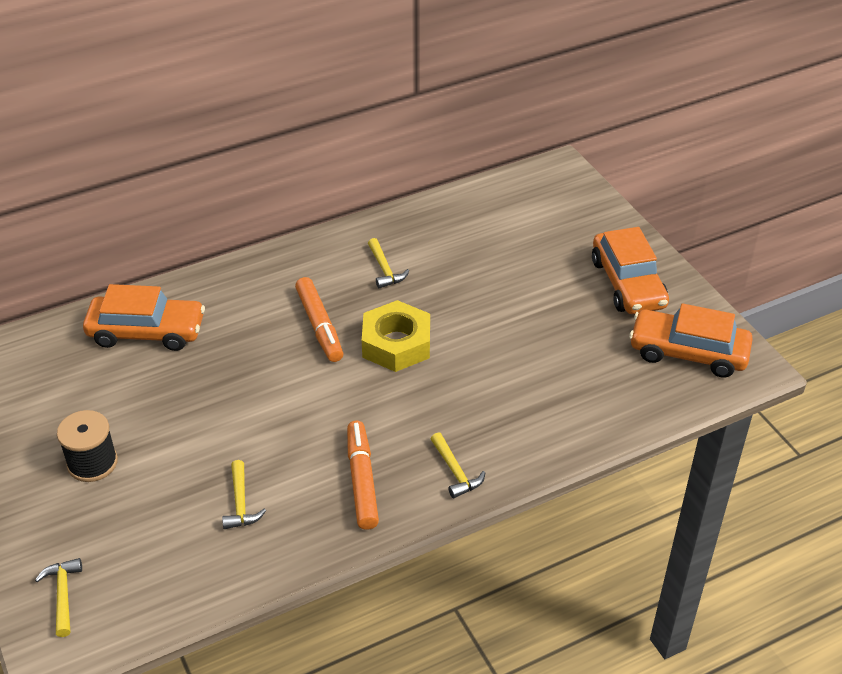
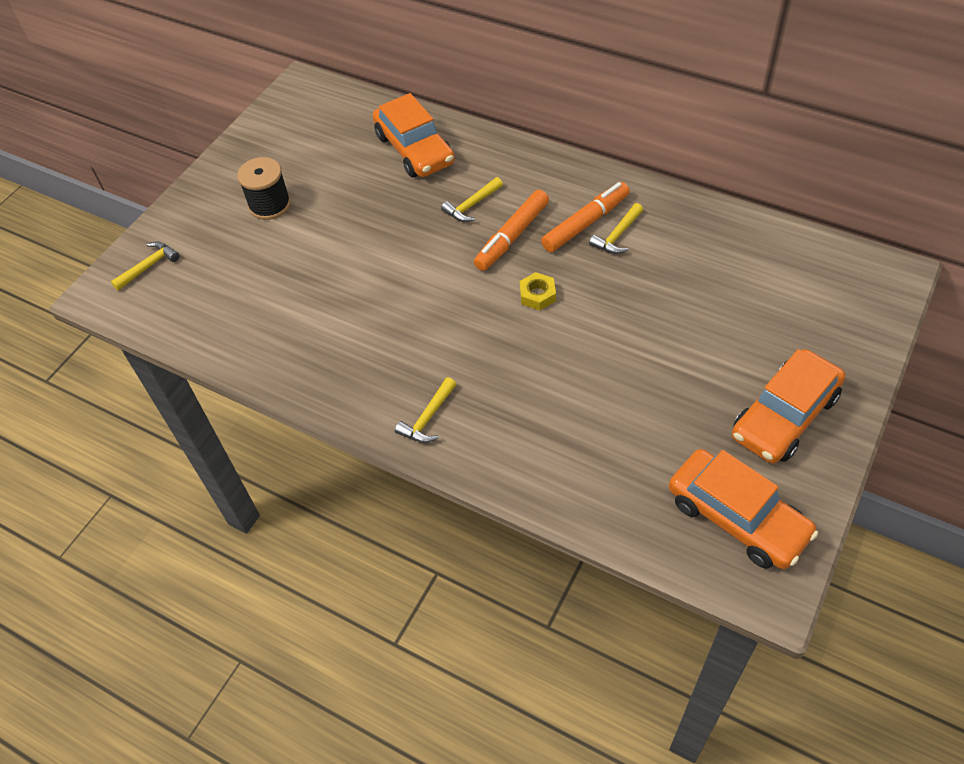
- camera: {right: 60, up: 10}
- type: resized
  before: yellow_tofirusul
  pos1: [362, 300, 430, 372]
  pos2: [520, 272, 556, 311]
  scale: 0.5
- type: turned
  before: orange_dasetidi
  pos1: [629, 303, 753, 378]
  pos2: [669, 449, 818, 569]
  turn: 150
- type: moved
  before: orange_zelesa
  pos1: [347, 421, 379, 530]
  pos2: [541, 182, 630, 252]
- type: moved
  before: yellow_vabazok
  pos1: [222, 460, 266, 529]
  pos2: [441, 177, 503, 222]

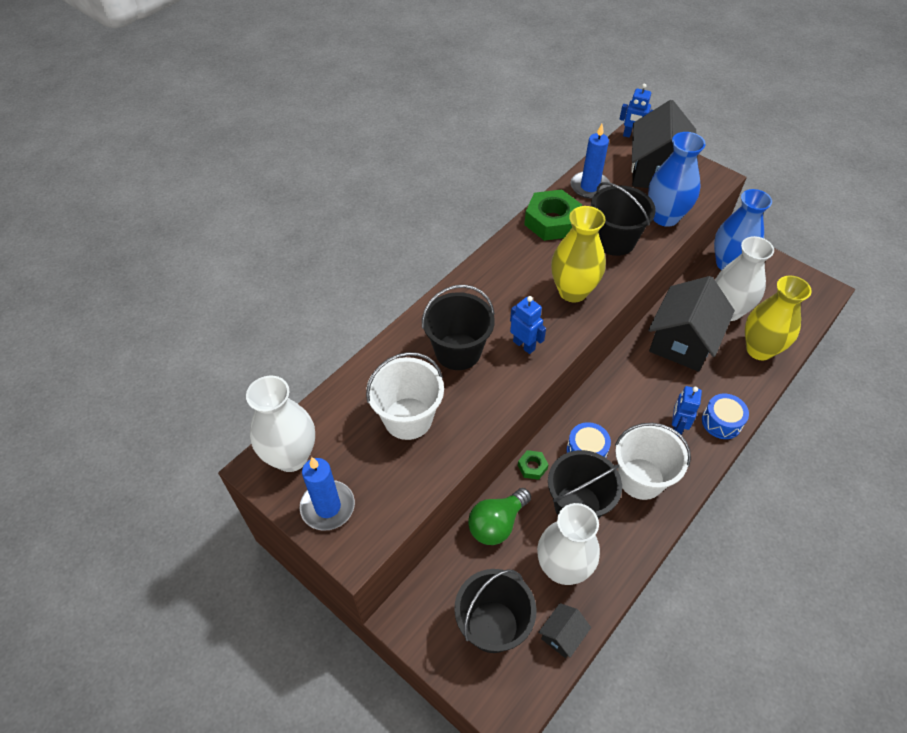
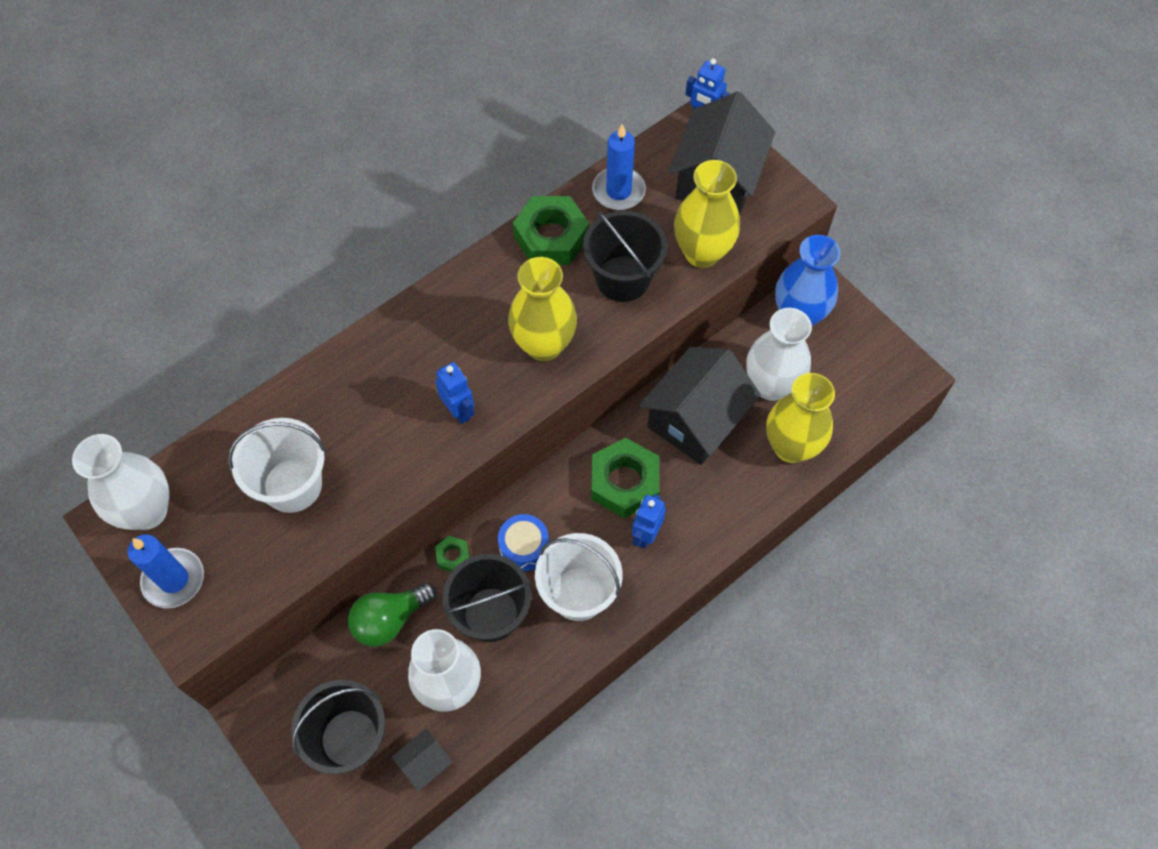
- camera: {right: 10, up: 10}
- type: recoloured
  before: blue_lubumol
  after: yellow_lubumol
  pos1: [648, 132, 706, 227]
  pos2: [674, 160, 740, 268]
- type: removed
  before: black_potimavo
  pos1: [422, 285, 495, 370]
- type: removed
  before: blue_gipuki
  pos1: [702, 394, 749, 439]
- type: added
  after: green_tofirusul
  pos2: [591, 438, 659, 518]

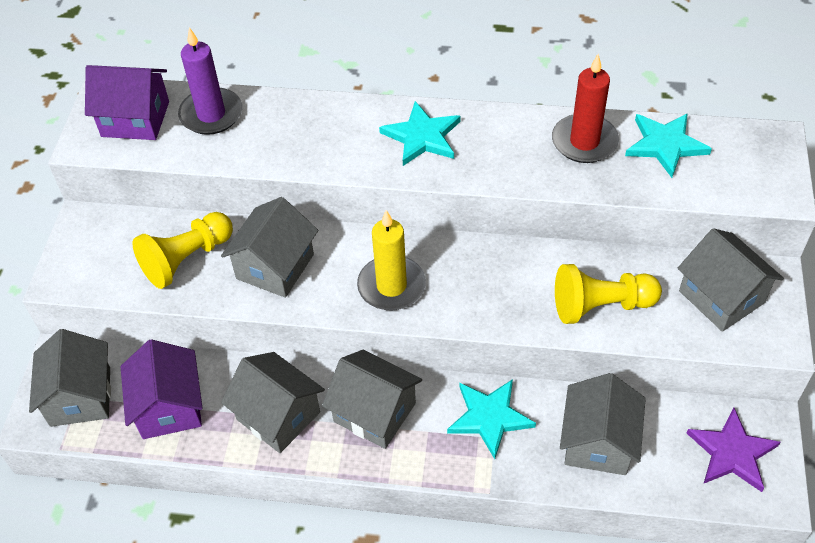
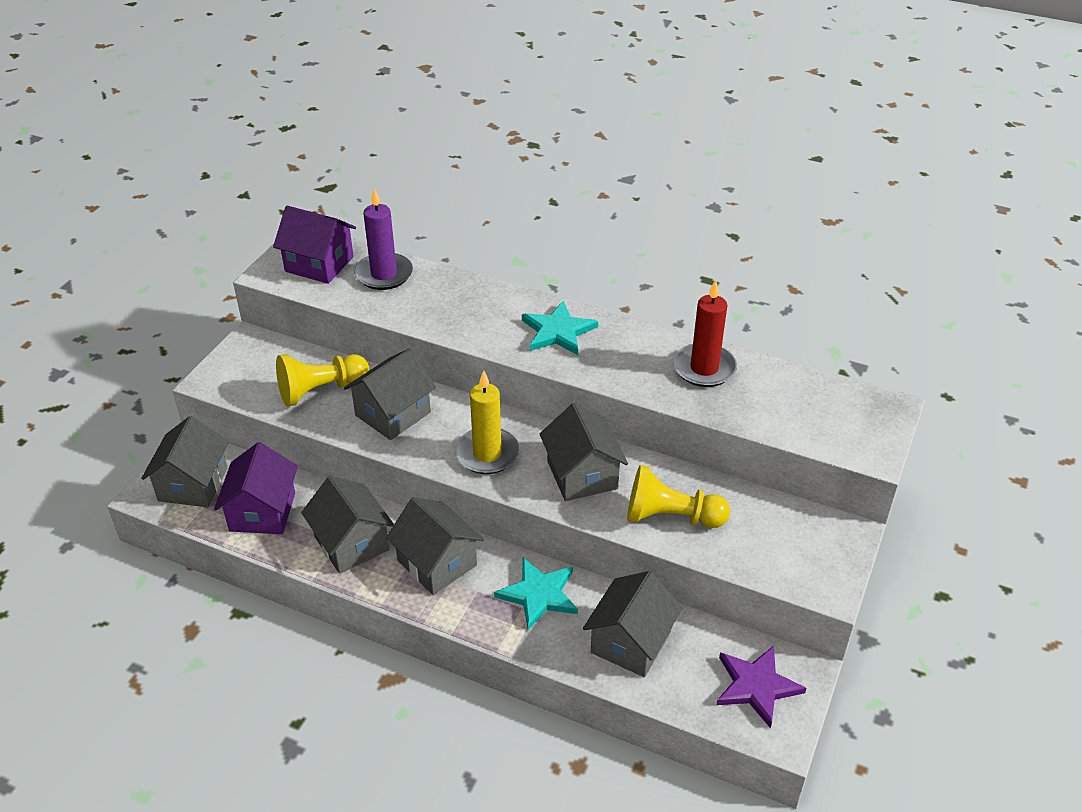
- camera: {right: 15, up: -10}
- type: removed
  before: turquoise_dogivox
  pos1: [625, 113, 712, 178]
- type: moved
  before: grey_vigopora
  pos1: [677, 228, 784, 332]
  pos2: [539, 403, 628, 501]

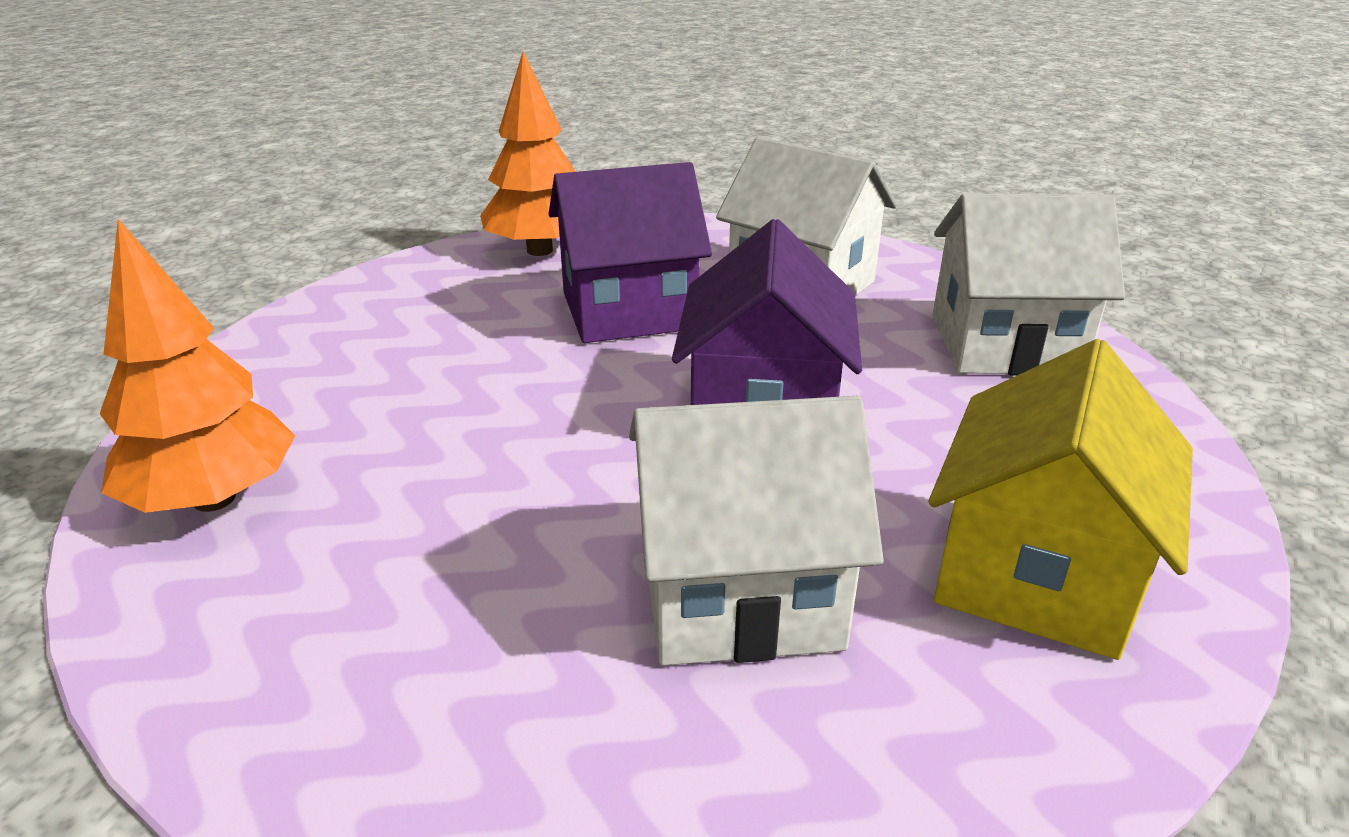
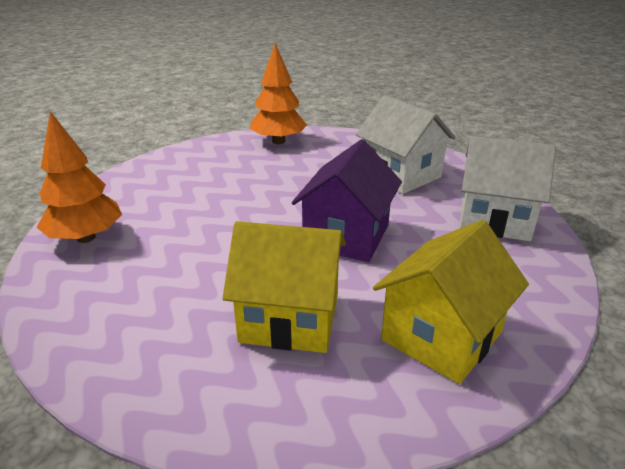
- camera: {right: 15, up: 0}
- type: removed
  before: purple_vigopora
  pos1: [549, 162, 712, 343]
- type: recoloured
  before: white_vigopora
  after: yellow_vigopora
  pos1: [629, 396, 884, 666]
  pos2: [223, 221, 346, 353]

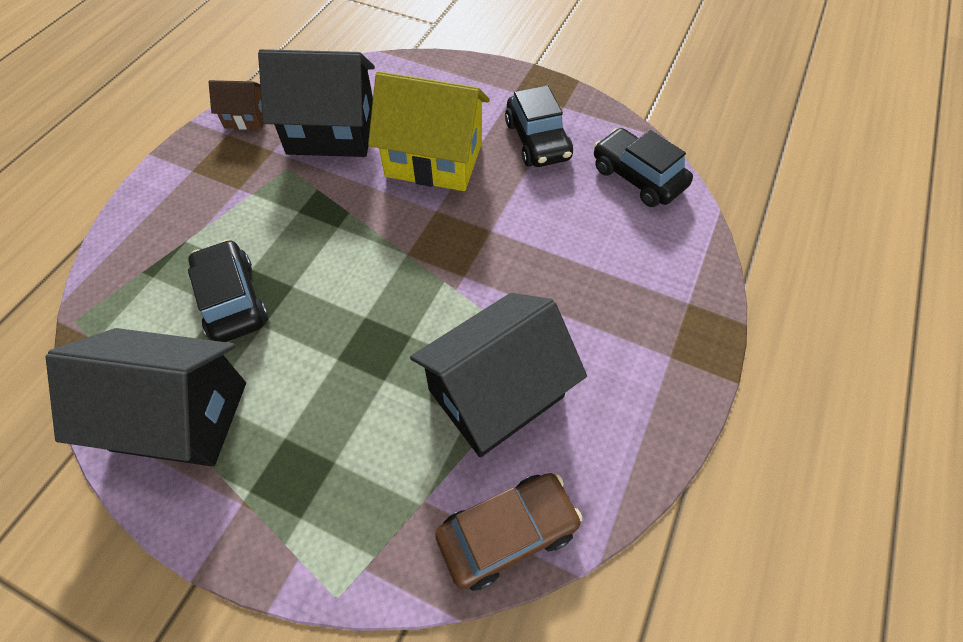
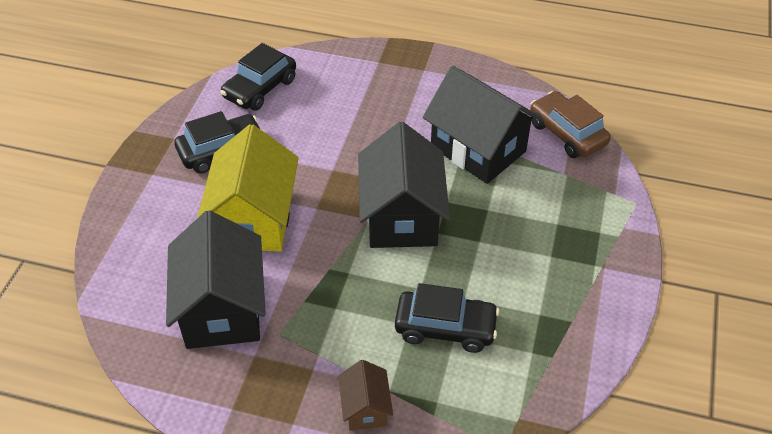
- camera: {right: -100, up: -10}
- type: moved
  before: brown_vigopora
  pos1: [209, 80, 264, 130]
  pos2: [338, 360, 393, 431]
- type: turned
  before: black_dasetidi
  pos1: [188, 239, 268, 342]
  pos2: [395, 283, 499, 353]
  turn: -135
- type: moved
  before: black_vigopora
  pos1: [46, 328, 246, 466]
  pos2: [358, 122, 450, 248]

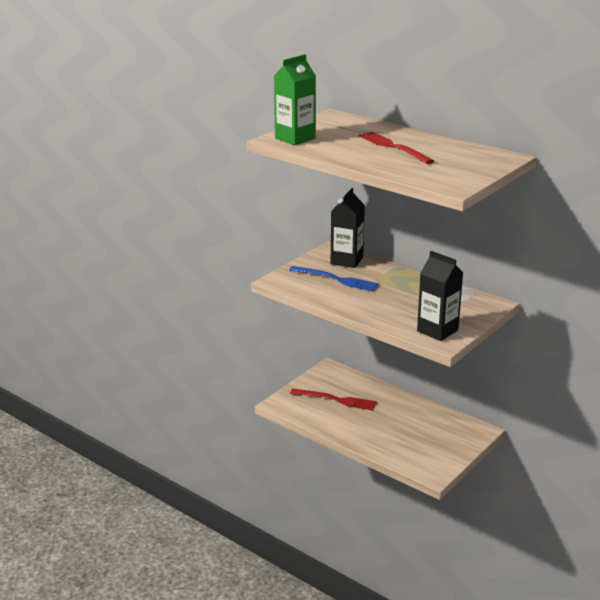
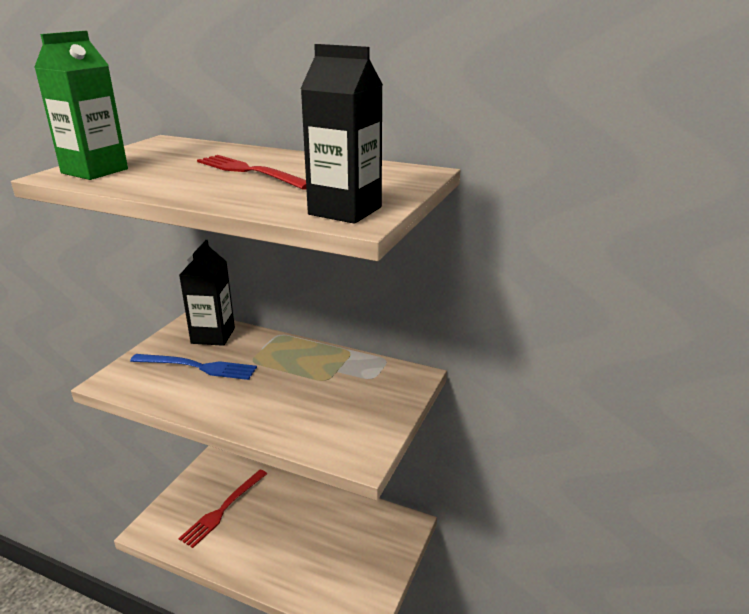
- camera: {right: -15, up: 0}
- type: moved
  before: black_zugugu
  pos1: [417, 251, 463, 341]
  pos2: [300, 44, 383, 224]
- type: turned
  before: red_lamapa
  pos1: [290, 389, 377, 411]
  pos2: [179, 469, 267, 548]
  turn: 120

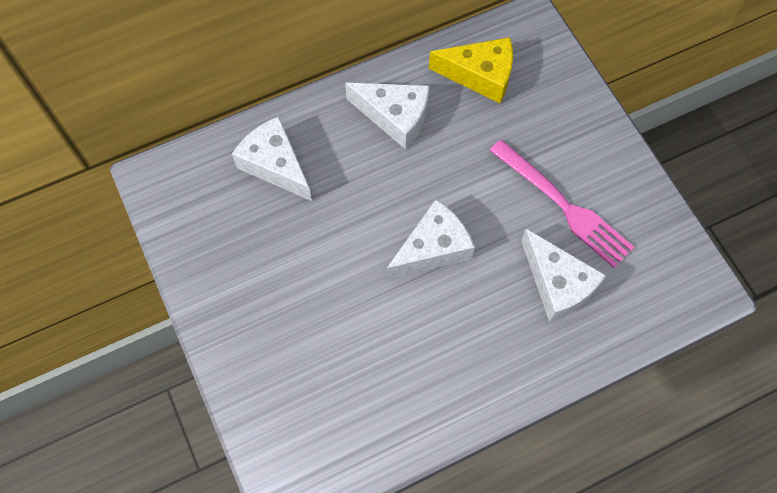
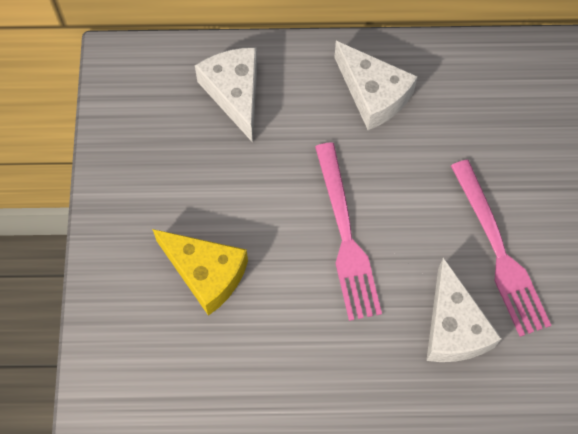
- camera: {right: 25, up: 0}
- type: moved
  before: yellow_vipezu
  pos1: [429, 37, 513, 103]
  pos2: [152, 229, 248, 316]
- type: replaced
  before: white_vipezu
  after: pink_lamapa
  pos1: [386, 199, 475, 280]
  pos2: [315, 142, 382, 321]

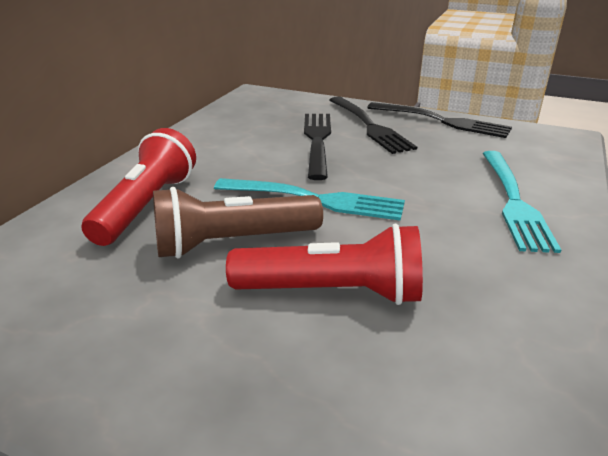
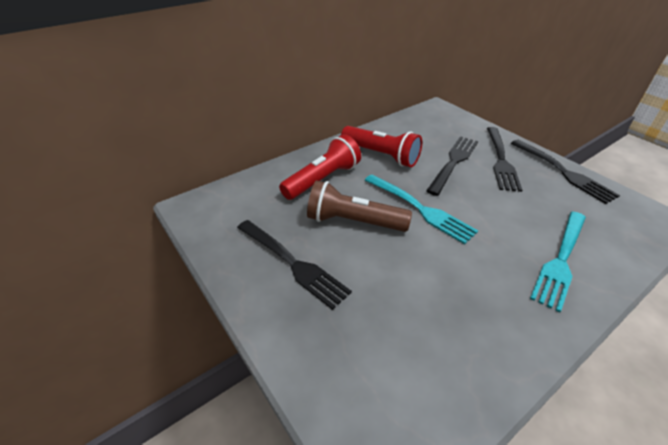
- camera: {right: 30, up: 10}
- type: moved
  before: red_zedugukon
  pos1: [226, 224, 423, 305]
  pos2: [341, 126, 422, 167]
- type: added
  after: black_lamapa
  pos2: [237, 220, 352, 310]

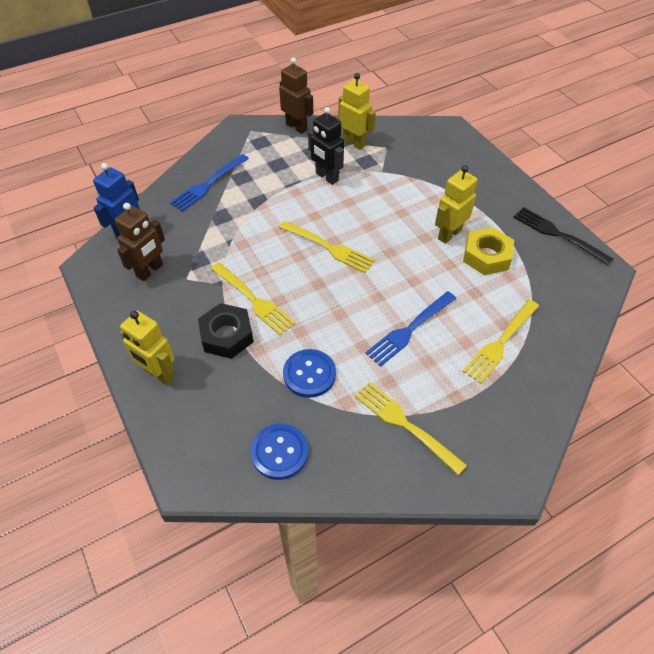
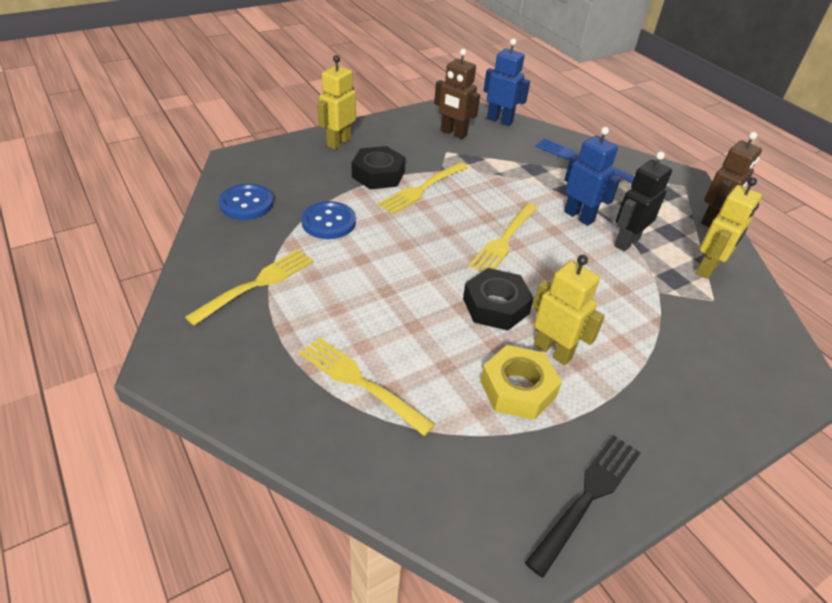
- camera: {right: 85, up: -10}
- type: removed
  before: blue_lamapa
  pos1: [365, 292, 456, 367]
- type: added
  after: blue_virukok
  pos2: [564, 127, 620, 226]
- type: added
  after: black_tofirusul
  pos2: [463, 268, 534, 330]

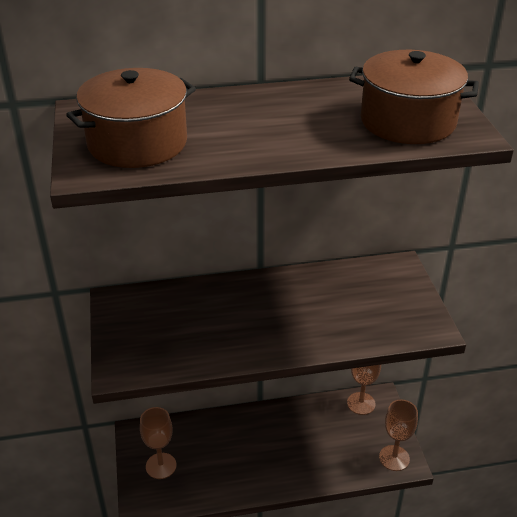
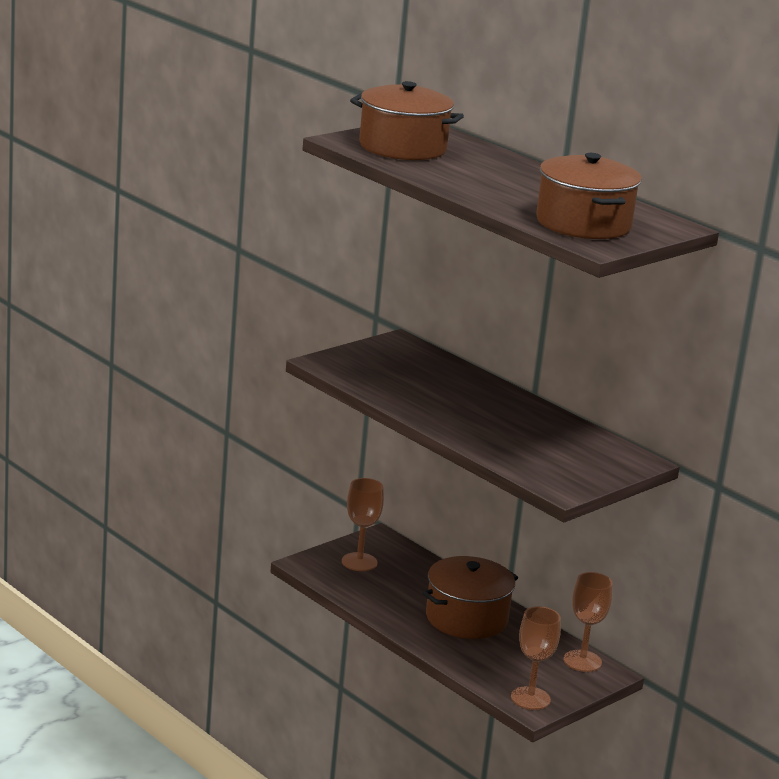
- camera: {right: 55, up: -15}
- type: added
  after: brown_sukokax
  pos2: [422, 556, 518, 639]

